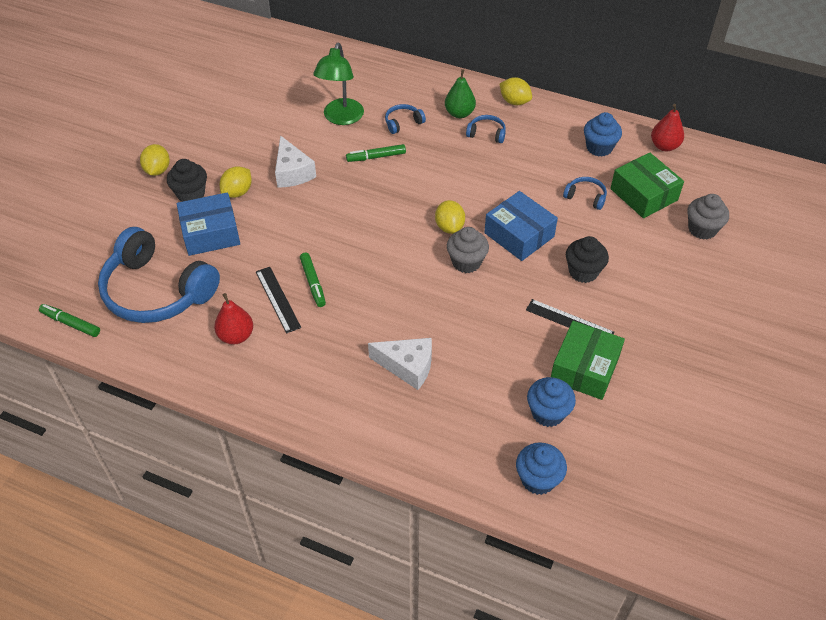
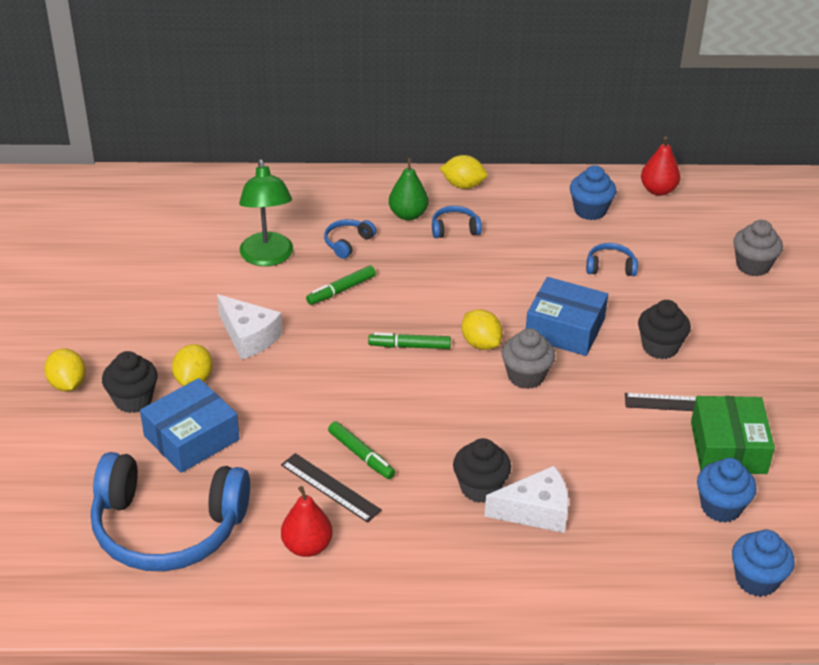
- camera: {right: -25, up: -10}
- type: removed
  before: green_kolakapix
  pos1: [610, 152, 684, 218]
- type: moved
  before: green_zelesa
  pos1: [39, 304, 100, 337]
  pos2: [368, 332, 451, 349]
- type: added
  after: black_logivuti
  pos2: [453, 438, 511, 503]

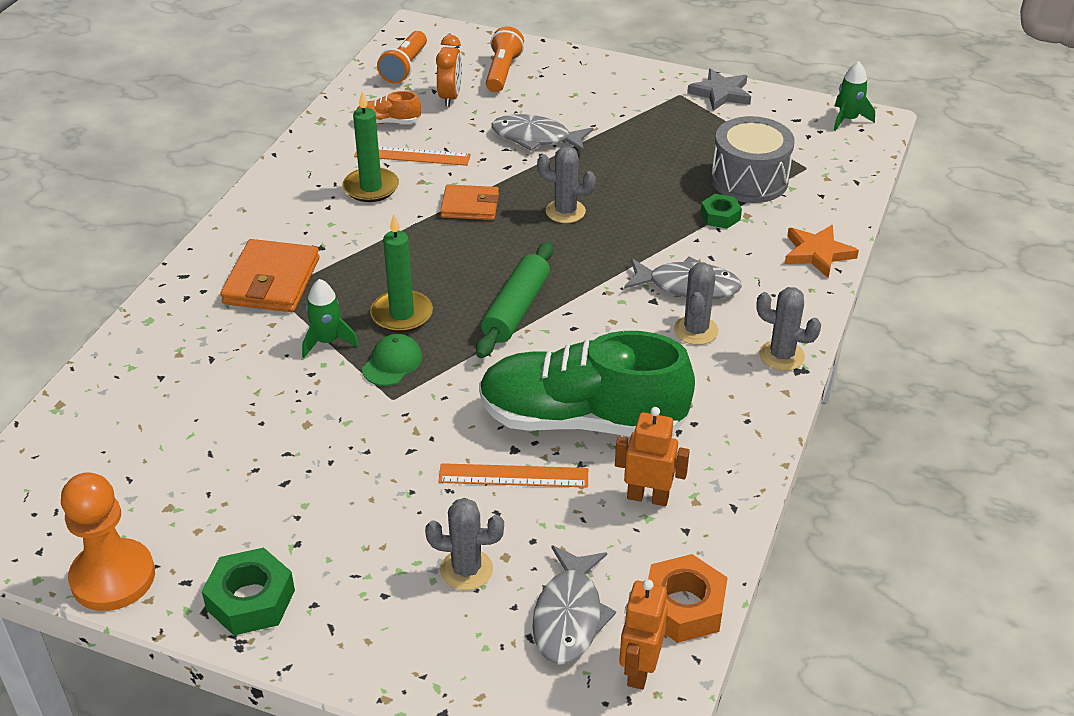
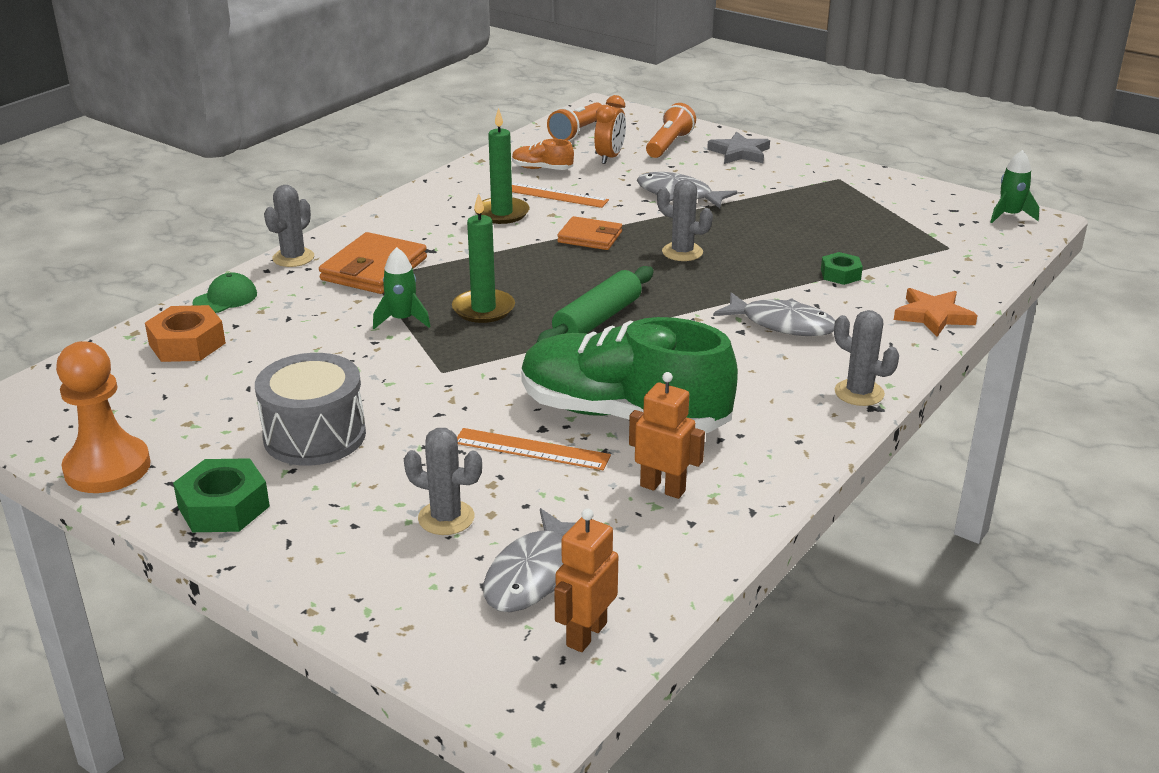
- camera: {right: 15, up: -10}
- type: moved
  before: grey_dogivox
  pos1: [687, 69, 751, 111]
  pos2: [707, 131, 770, 164]
- type: moved
  before: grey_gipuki
  pos1: [711, 116, 795, 203]
  pos2: [255, 353, 366, 466]
- type: moved
  before: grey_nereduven
  pos1: [674, 262, 718, 345]
  pos2: [264, 185, 314, 267]
- type: moved
  before: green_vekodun
  pos1: [362, 334, 423, 386]
  pos2: [192, 272, 257, 313]
- type: moved
  before: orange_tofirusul
  pos1: [648, 554, 728, 643]
  pos2: [145, 305, 226, 362]

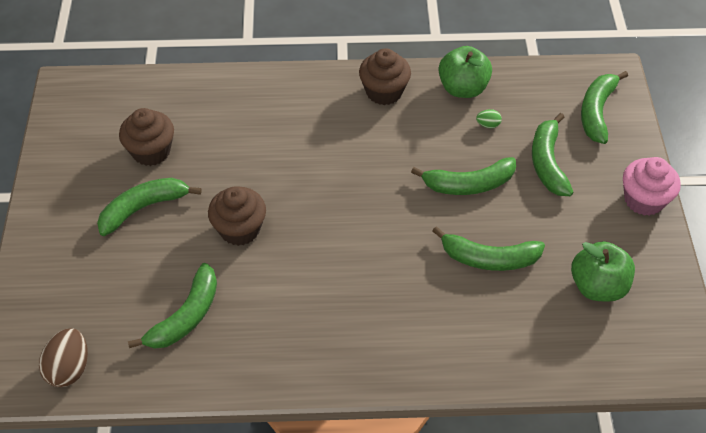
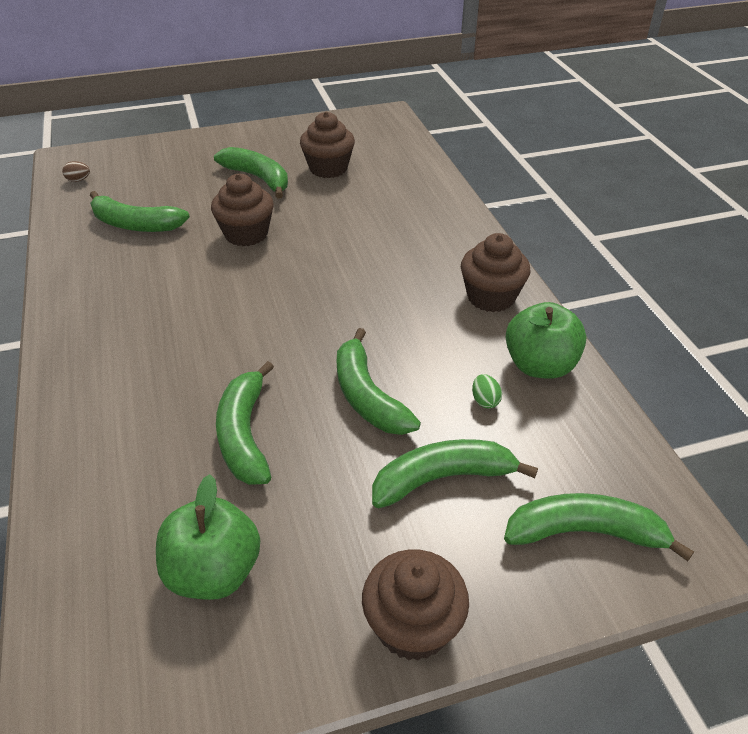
- camera: {right: 75, up: -10}
- type: recoloured
  before: pink_logivuti
  after: brown_logivuti
  pos1: [623, 157, 681, 216]
  pos2: [362, 549, 469, 661]
- type: resized
  before: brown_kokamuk
  pos1: [39, 328, 88, 387]
  pos2: [62, 161, 90, 182]
  scale: 0.51

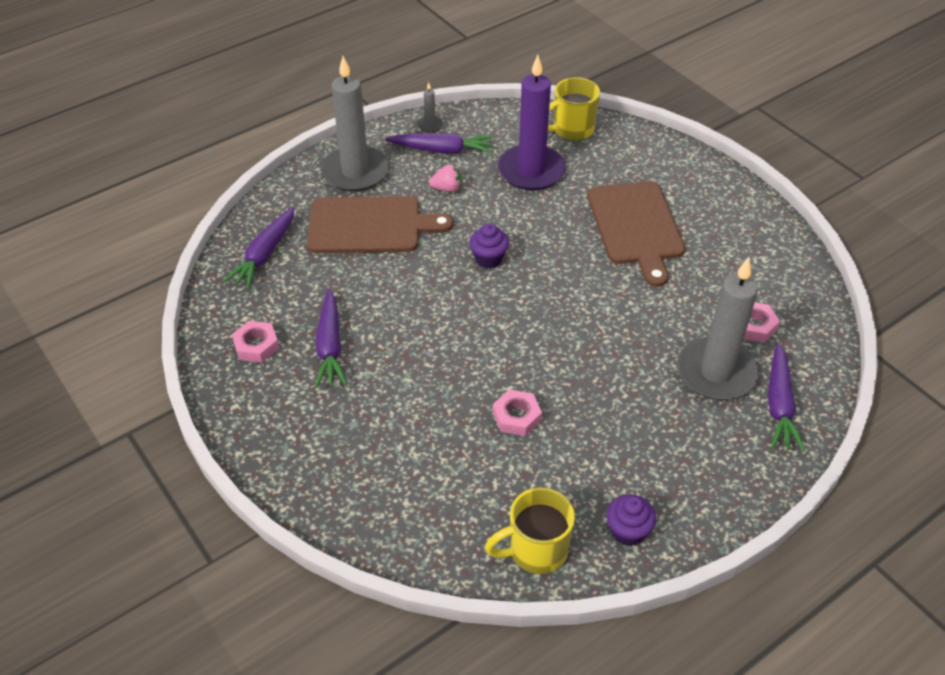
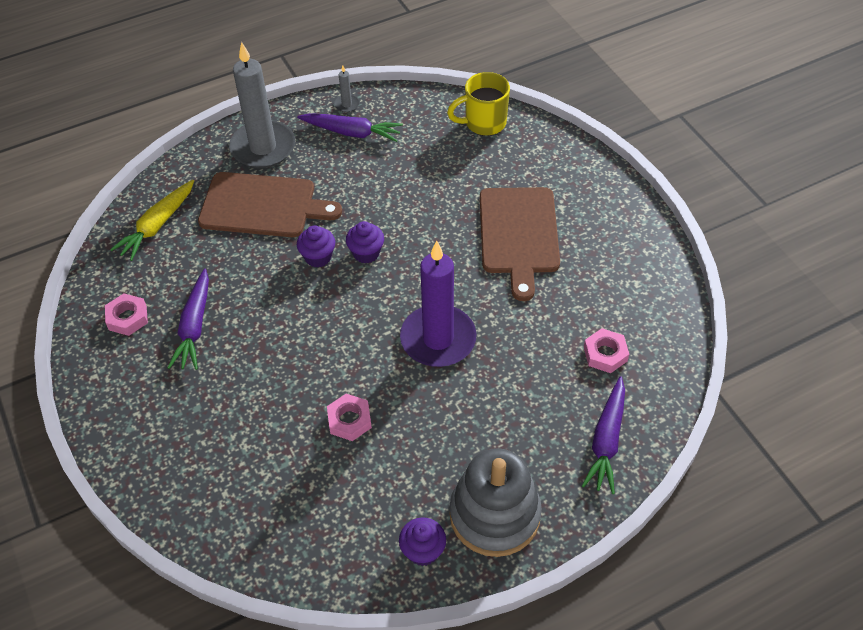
- camera: {right: 10, up: 5}
- type: moved
  before: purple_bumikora
  pos1: [498, 55, 566, 190]
  pos2: [400, 241, 476, 367]
- type: removed
  before: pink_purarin
  pos1: [429, 164, 461, 192]
- type: recoloured
  before: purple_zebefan
  after: yellow_zebefan
  pos1: [223, 207, 295, 289]
  pos2: [110, 180, 194, 261]
- type: removed
  before: grey_bumikora
  pos1: [677, 257, 759, 400]
- type: removed
  before: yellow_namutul
  pos1: [485, 487, 575, 574]
- type: added
  after: purple_logivuti
  pos2: [297, 225, 335, 267]
- type: added
  after: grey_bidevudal
  pos2: [450, 448, 542, 557]

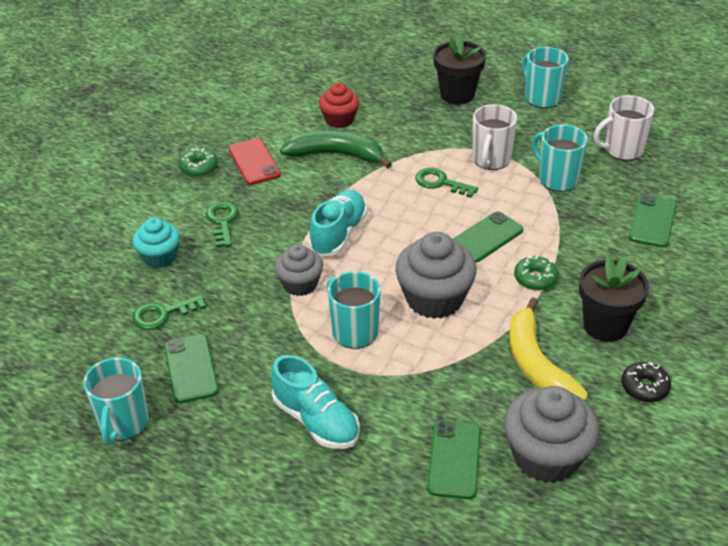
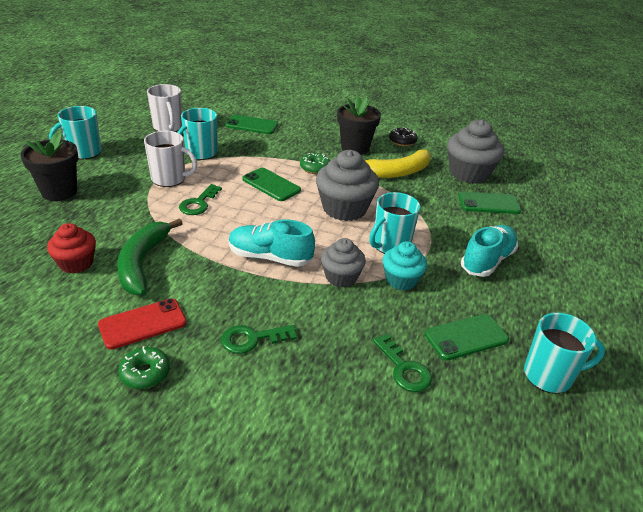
- camera: {right: -100, up: -5}
- type: moved
  before: turquoise_logivuti
  pos1: [133, 217, 180, 268]
  pos2: [382, 241, 427, 291]

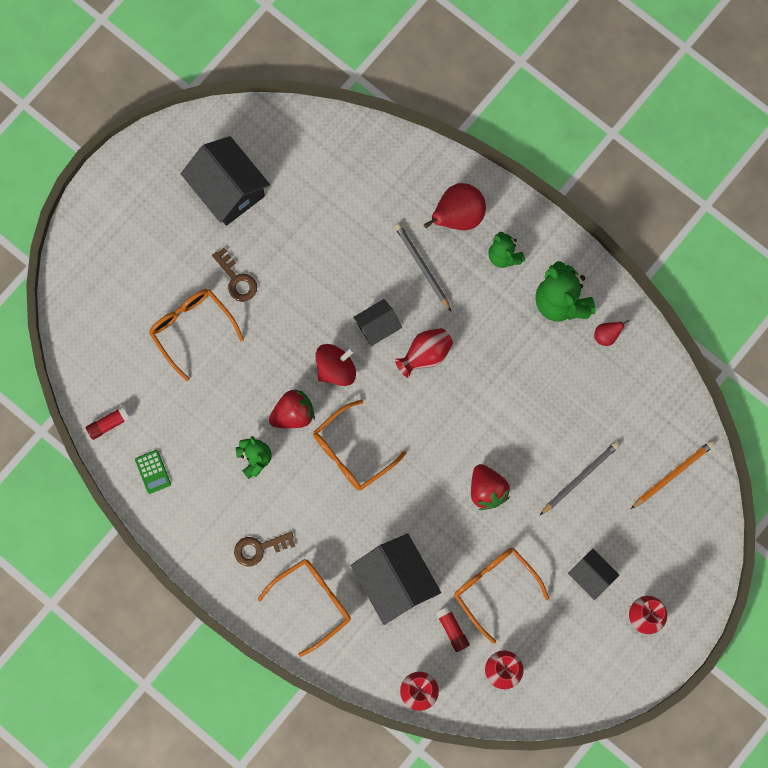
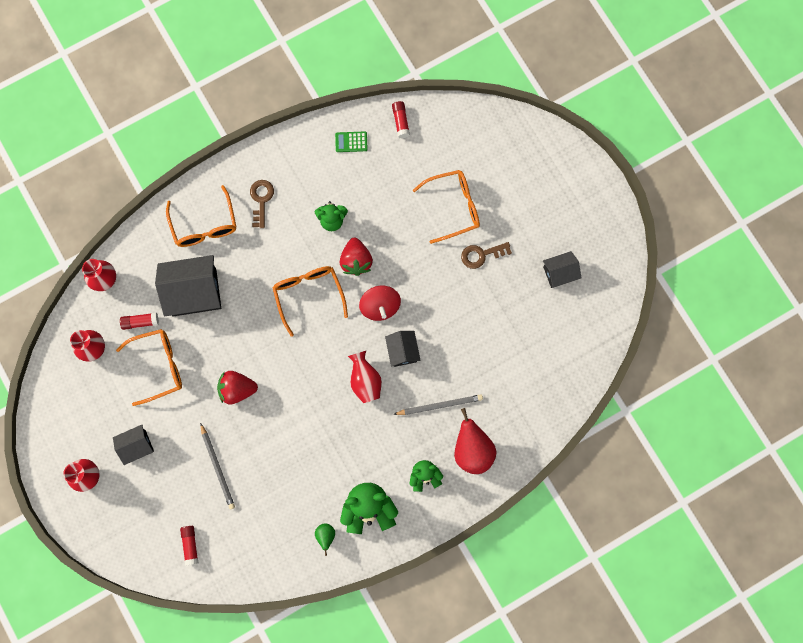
- camera: {right: 110, up: 0}
- type: resized
  before: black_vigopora
  pos1: [181, 136, 270, 226]
  pos2: [543, 251, 582, 288]
  scale: 0.55
- type: recoloured
  before: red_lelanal
  after: green_lelanal
  pos1: [594, 319, 630, 346]
  pos2: [315, 523, 335, 556]
- type: replaced
  before: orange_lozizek
  after: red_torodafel
  pos1: [631, 441, 714, 509]
  pos2: [180, 526, 198, 566]

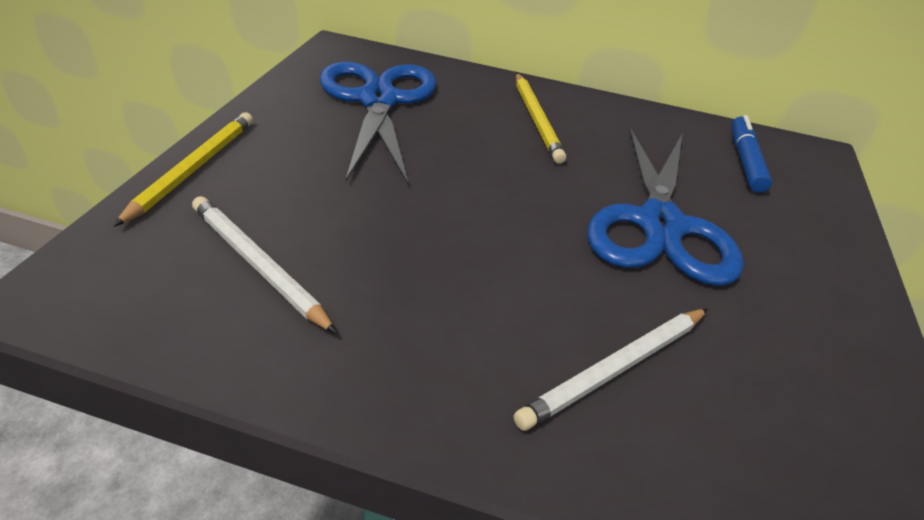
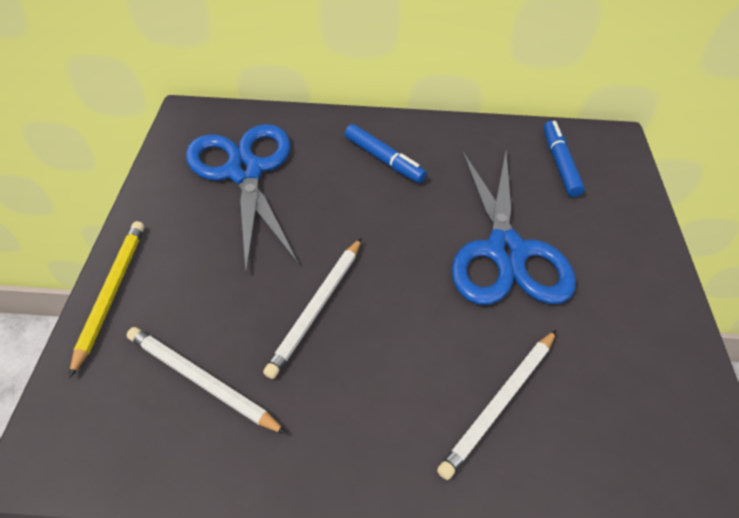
- camera: {right: -10, up: 10}
- type: replaced
  before: yellow_lozizek
  after: blue_zelesa
  pos1: [516, 73, 566, 164]
  pos2: [345, 124, 427, 183]
- type: added
  after: white_lozizek
  pos2: [263, 238, 362, 379]

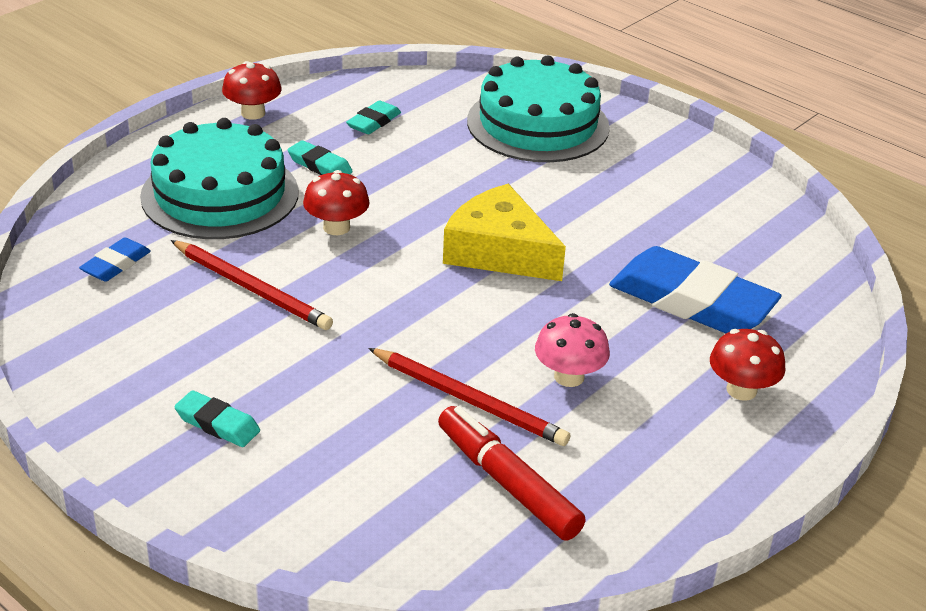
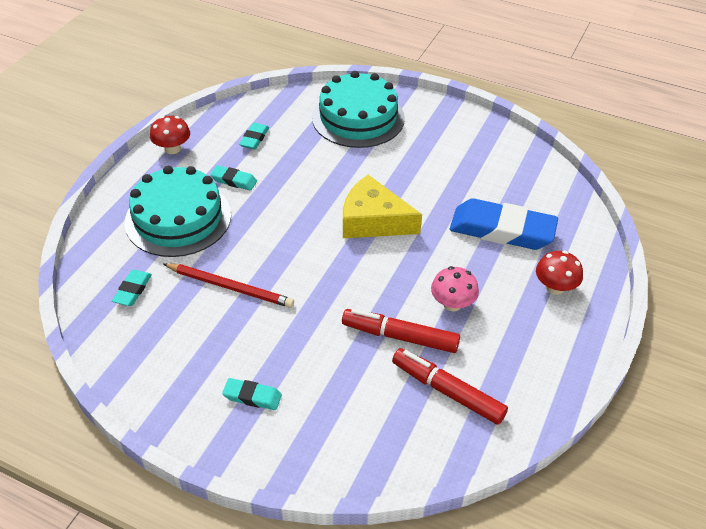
- camera: {right: -15, up: 10}
- type: removed
  before: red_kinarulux
  pos1: [303, 170, 370, 235]
- type: recoloured
  before: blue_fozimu
  after: turquoise_fozimu
  pos1: [79, 238, 151, 282]
  pos2: [112, 270, 152, 306]
- type: replaced
  before: red_lozizek
  after: red_zelesa
  pos1: [368, 348, 570, 446]
  pos2: [342, 309, 460, 353]

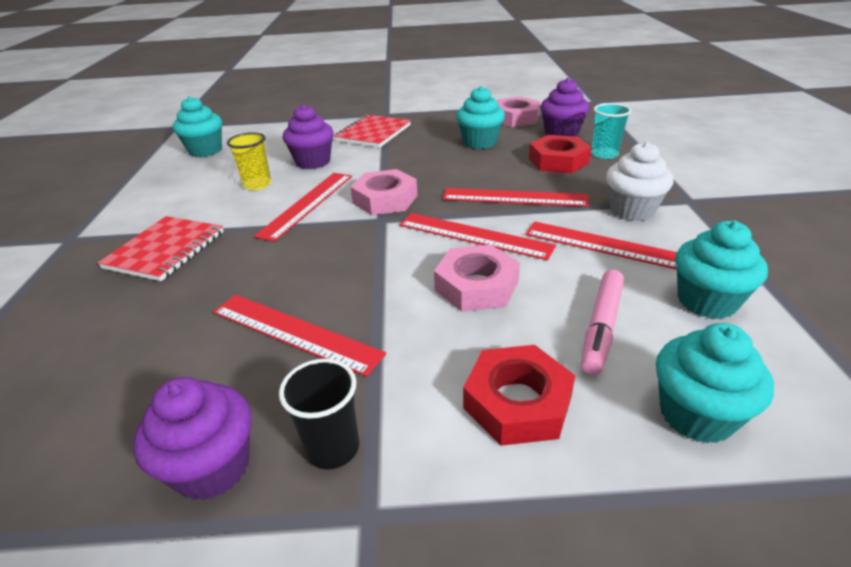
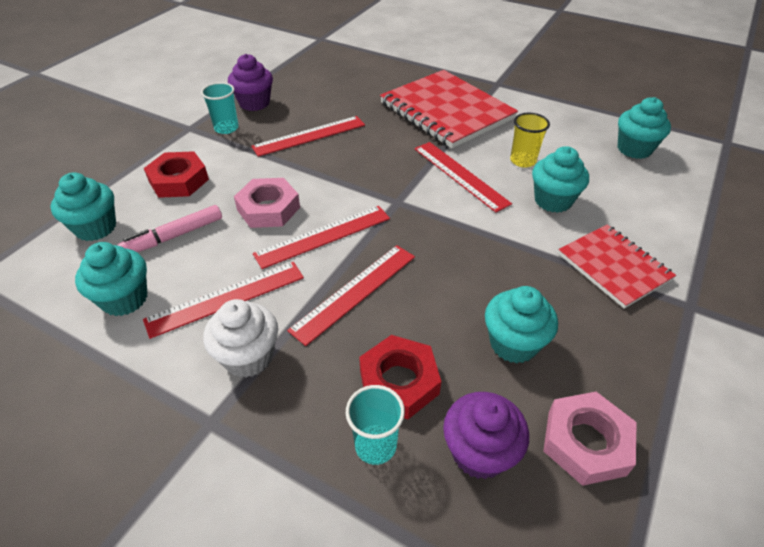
- camera: {right: 120, up: 10}
- type: recoloured
  before: purple_logivuti
  after: turquoise_logivuti
  pos1: [283, 104, 334, 169]
  pos2: [532, 146, 589, 213]
- type: removed
  before: pink_tofirusul
  pos1: [350, 169, 418, 215]
- type: resized
  before: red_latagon
  pos1: [98, 216, 224, 281]
  pos2: [380, 70, 518, 148]
  scale: 1.69
- type: turned
  before: pink_zelesa
  pos1: [581, 270, 624, 375]
  pos2: [117, 205, 222, 252]
  turn: -90
- type: recoloured
  before: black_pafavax
  after: turquoise_pafavax
  pos1: [279, 359, 359, 470]
  pos2: [201, 82, 239, 134]

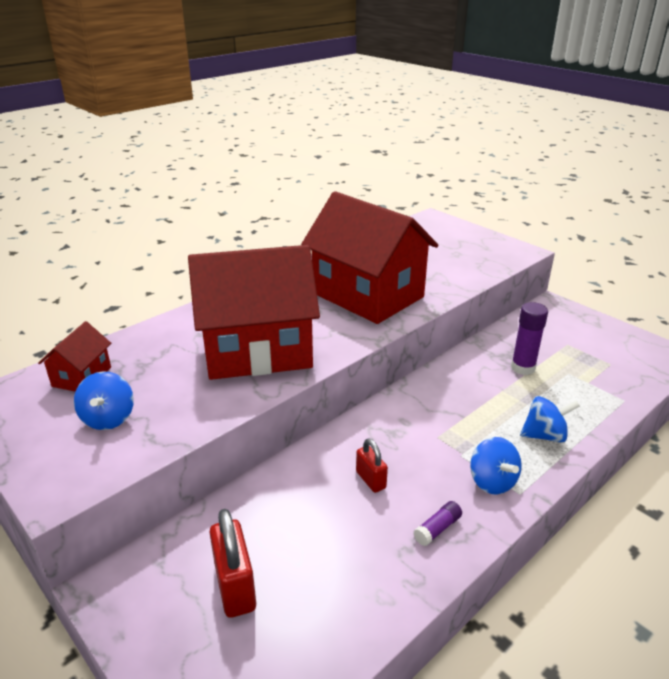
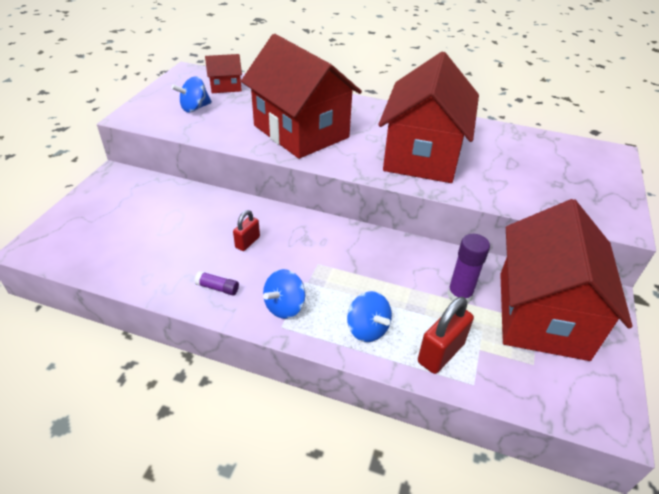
- camera: {right: 60, up: 10}
- type: moved
  before: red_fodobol
  pos1: [209, 509, 256, 618]
  pos2: [418, 297, 474, 374]
- type: added
  after: red_vigopora
  pos2: [500, 199, 633, 361]

